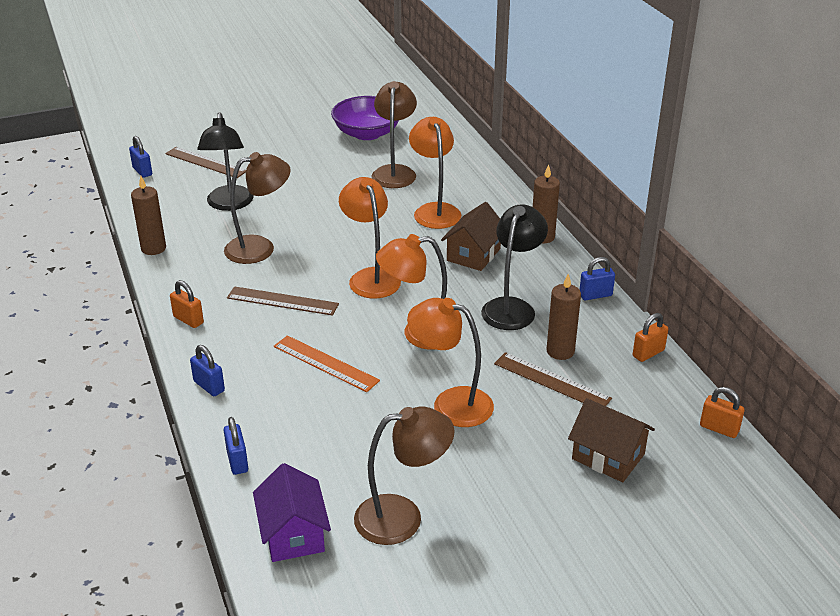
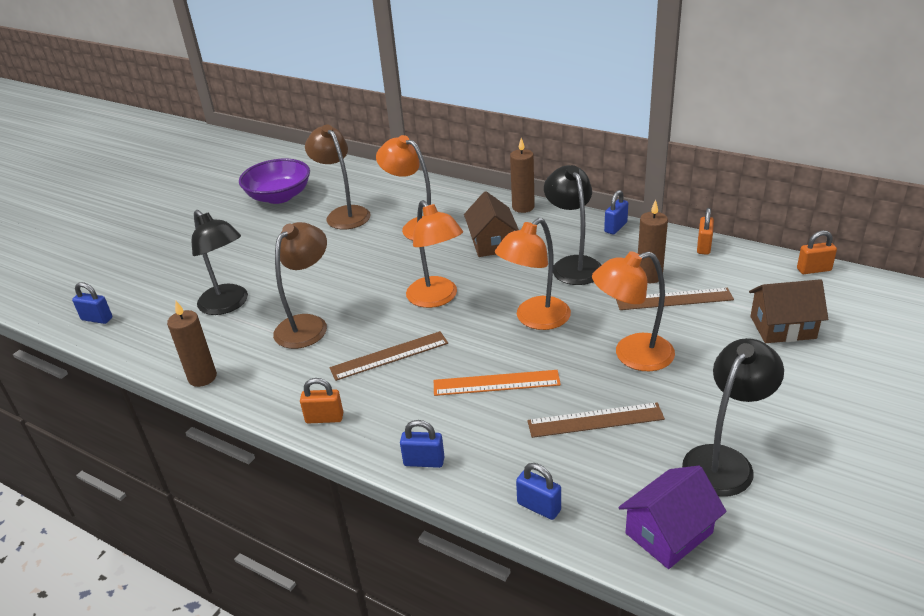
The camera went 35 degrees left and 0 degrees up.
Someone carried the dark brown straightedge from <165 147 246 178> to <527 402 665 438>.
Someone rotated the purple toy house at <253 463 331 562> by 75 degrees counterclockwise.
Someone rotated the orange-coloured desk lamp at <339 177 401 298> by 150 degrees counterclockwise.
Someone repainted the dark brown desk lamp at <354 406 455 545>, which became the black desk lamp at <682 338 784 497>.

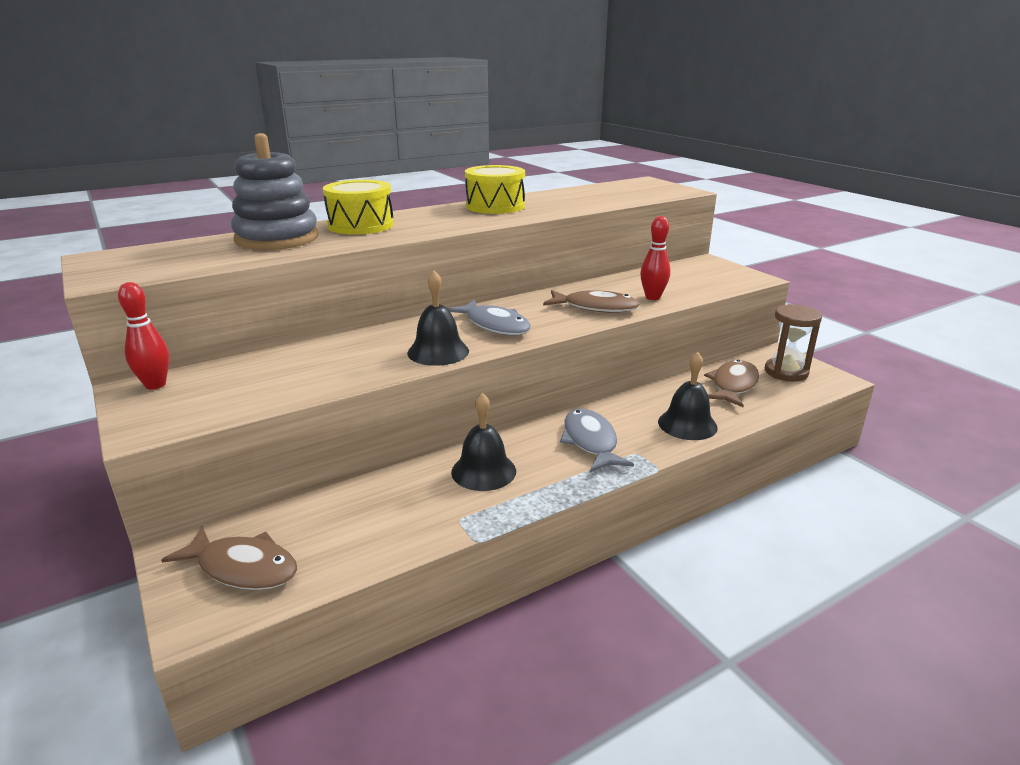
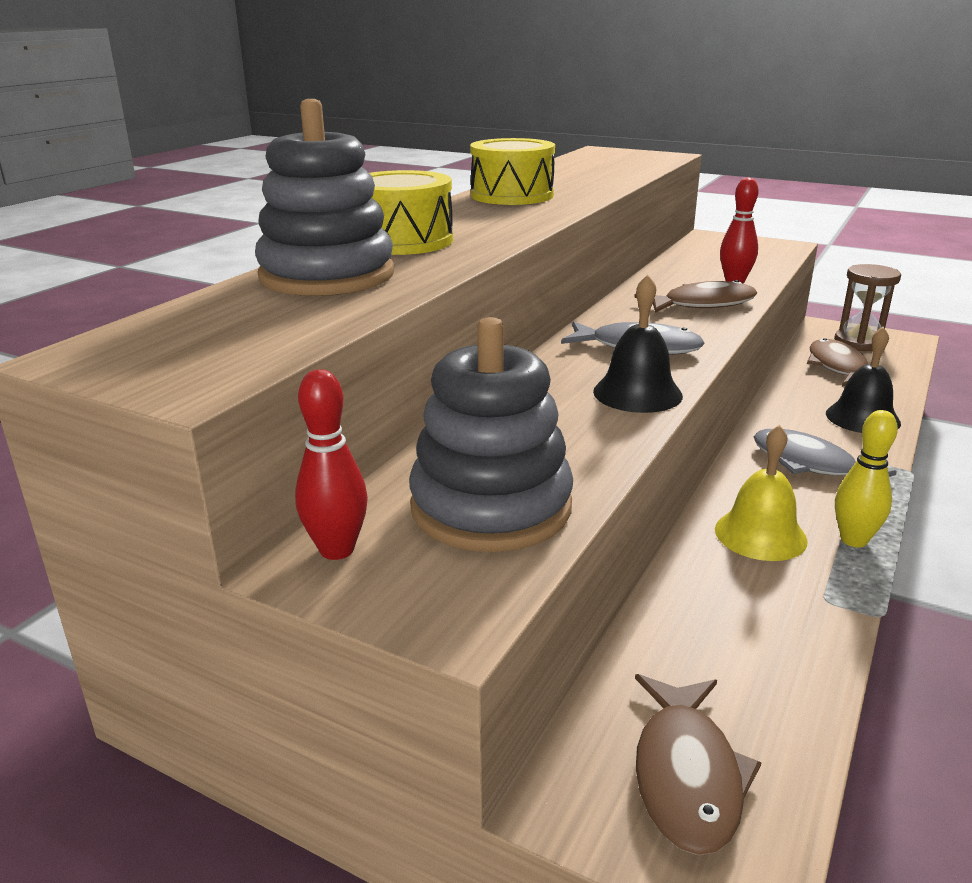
The camera went 30 degrees left and 0 degrees up.
Someone rotated the dark brown fish figure at <161 526 297 590> by 105 degrees clockwise.
Someone repainted the black school bell at <451 393 516 491>, which became the bright yellow school bell at <715 425 808 561>.
Someone put down the grey stacking rings at <409 317 573 552>.
Someone put down the bright yellow bowling pin at <835 410 898 547>.

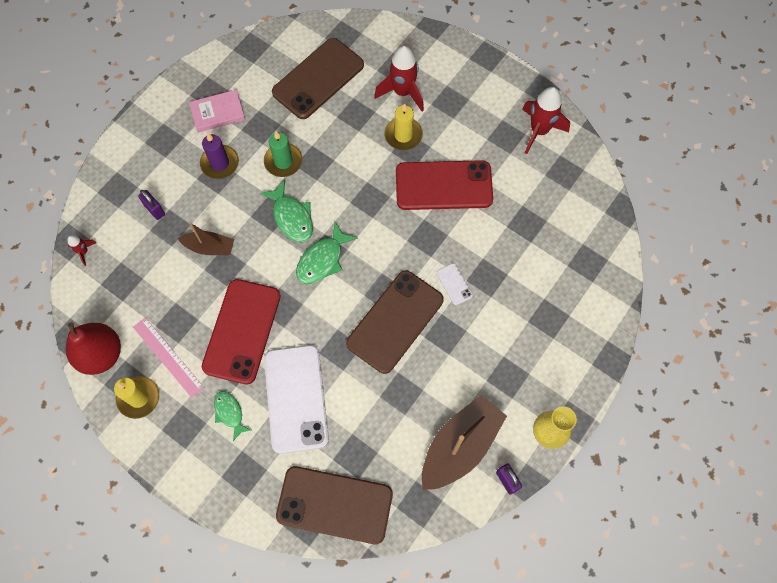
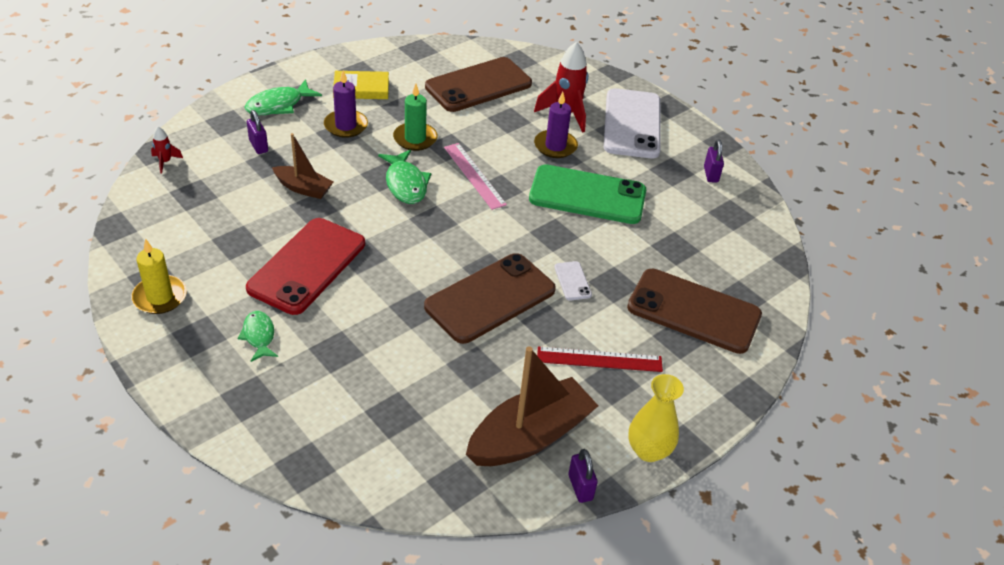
The camera went 10 degrees right and 25 degrees down.
Someone took away the red pear at <66 322 121 375>.
Someone carried the rosy straightedge from <133 318 204 398> to <444 143 507 210>.
Someone repainted the rosy hardcover at <189 90 245 133>, which became the bright yellow hardcover at <333 71 389 99>.
Someone carried the white mobile phone from <264 345 329 454> to <604 88 661 158>.
Someone carried the dark brown mobile phone from <276 466 393 544> to <627 269 762 354>.
Someone carried the emerald fish figure from <296 222 358 284> to <244 79 322 115>.
Someone repainted the bright yellow candle at <384 103 423 150>, which became the purple candle at <534 92 578 158>.
Someone repainted the red mobile phone at <396 160 493 210>, which became the emerald mobile phone at <529 164 646 224>.
Someone swapped the red toy rocket at <522 87 570 154> for the purple padlock at <704 139 724 183>.
Someone put down the red straightedge at <537 347 663 372>.

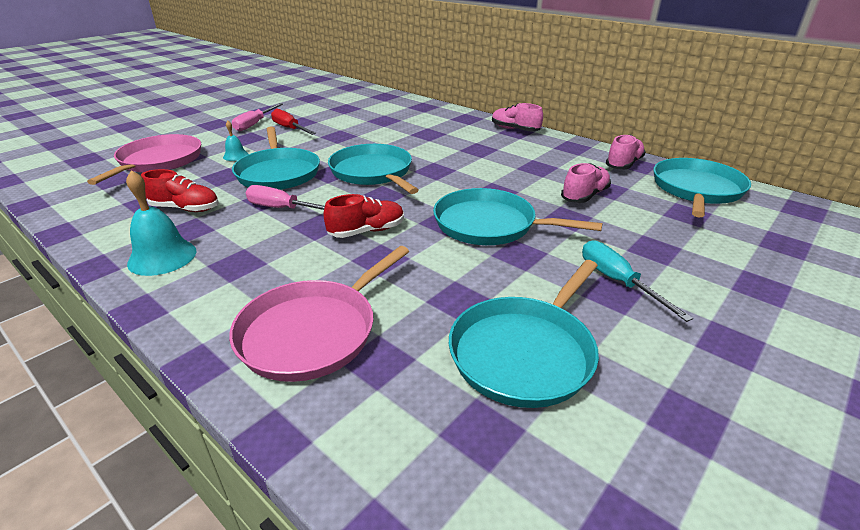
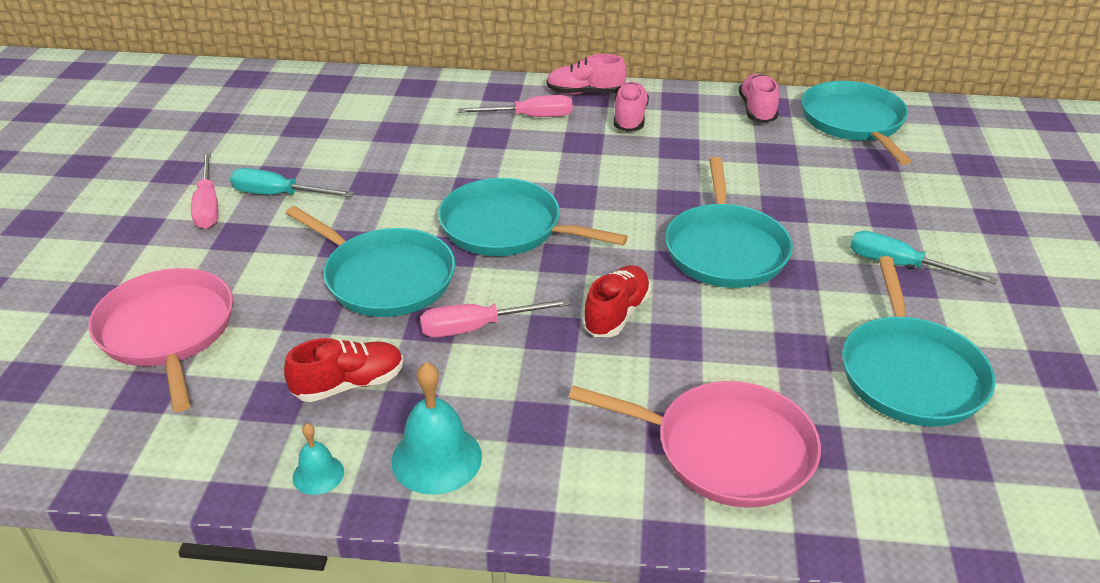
The camera went 35 degrees left and 5 degrees up.
Someone carried the teal school bell from <223 121 248 161> to <293 423 344 495>.
Someone rotated the rosy skillet at <229 246 409 382> by 75 degrees counterclockwise.
Someone repainted the red hand screwdriver at <271 109 316 135>, which became the teal hand screwdriver at <230 168 354 197>.
Someone rotated the teal skillet at <433 188 603 245> by 75 degrees counterclockwise.
Someone carried the rosy lace-up shoe from <561 163 611 203> to <614 82 649 132>.
Someone put down the rosy hand screwdriver at <458 95 572 117>.

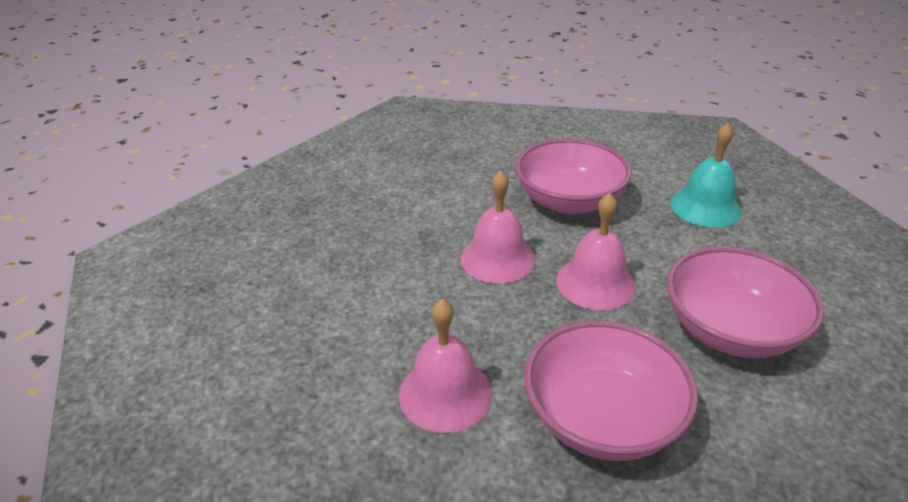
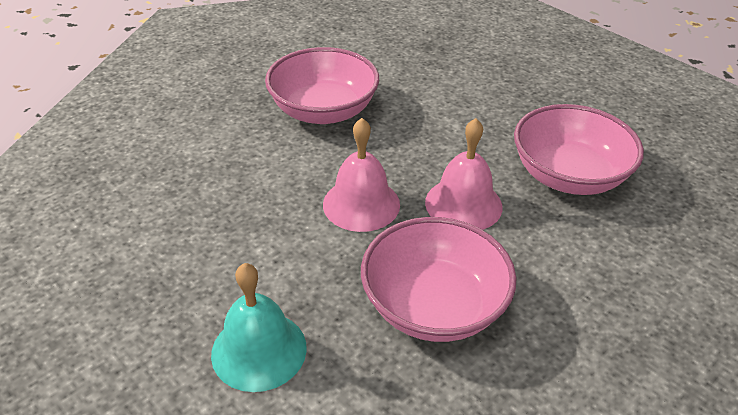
The camera went 155 degrees right and 5 degrees up.
Someone took away the rosy school bell at <399 299 492 433>.
Someone carried the rosy serving bowl from <666 247 824 358> to <514 104 644 195>.

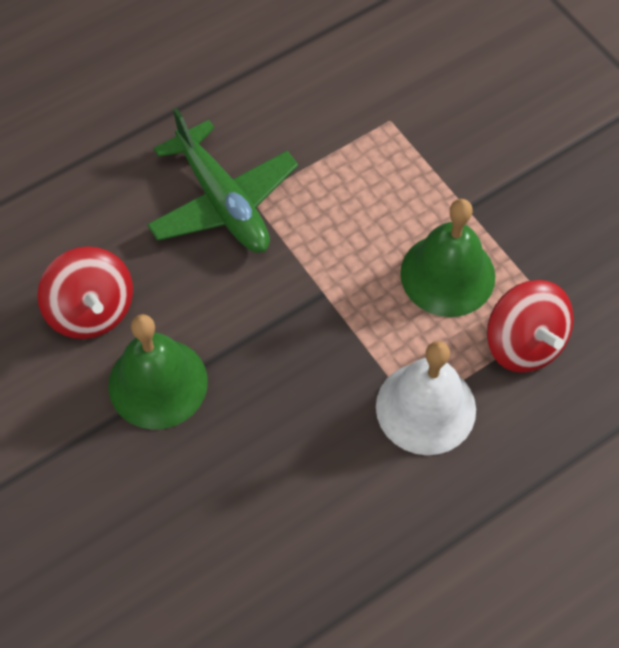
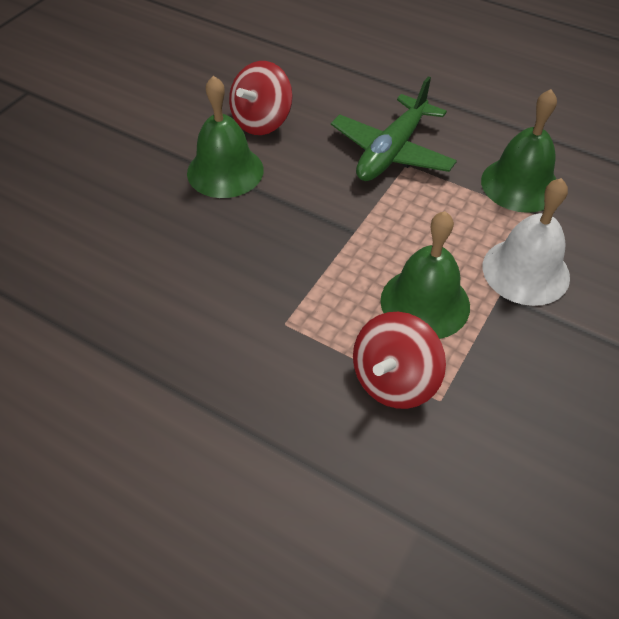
The camera went 65 degrees right and 10 degrees down.
Someone carried the white school bell from <376 341 476 455> to <483 178 570 306>.
Someone put down the emerald school bell at <481 89 557 213>.

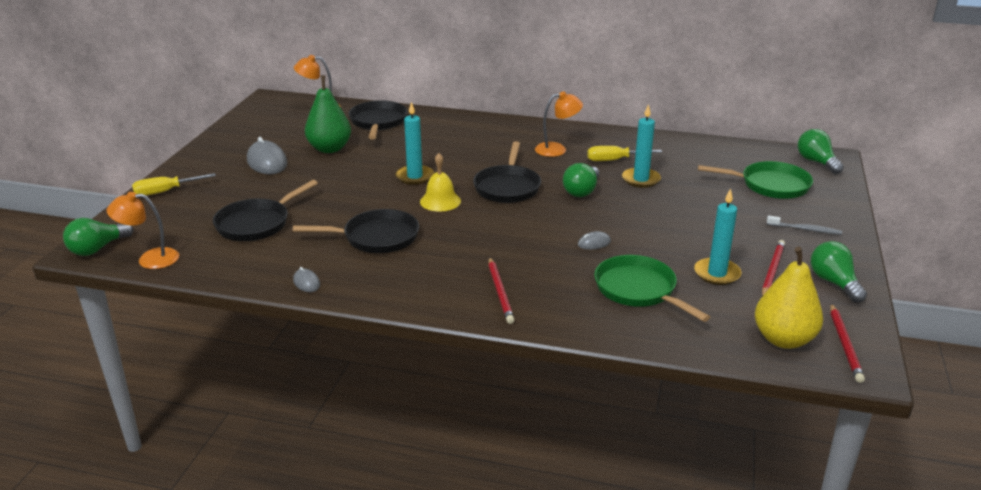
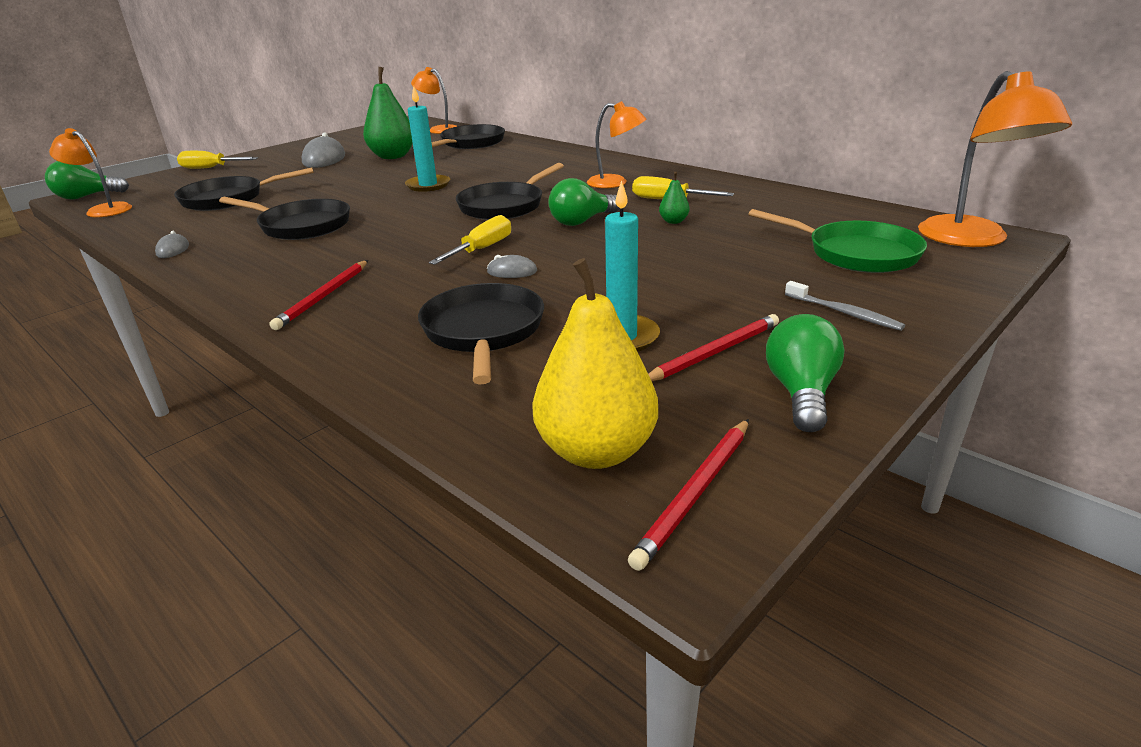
The camera went 30 degrees right and 0 degrees up.
Someone took away the bright yellow school bell at <420 153 461 212>.
Someone repainted the emerald skillet at <594 255 710 322>, which became the black skillet at <418 283 544 385>.
Someone swapped the teal candle at <622 104 661 188> for the emerald pear at <659 172 689 224>.
Someone swapped the emerald bulb at <798 129 844 174> for the orange-coloured desk lamp at <918 71 1072 247>.
Someone put down the bright yellow hand screwdriver at <429 215 511 265>.

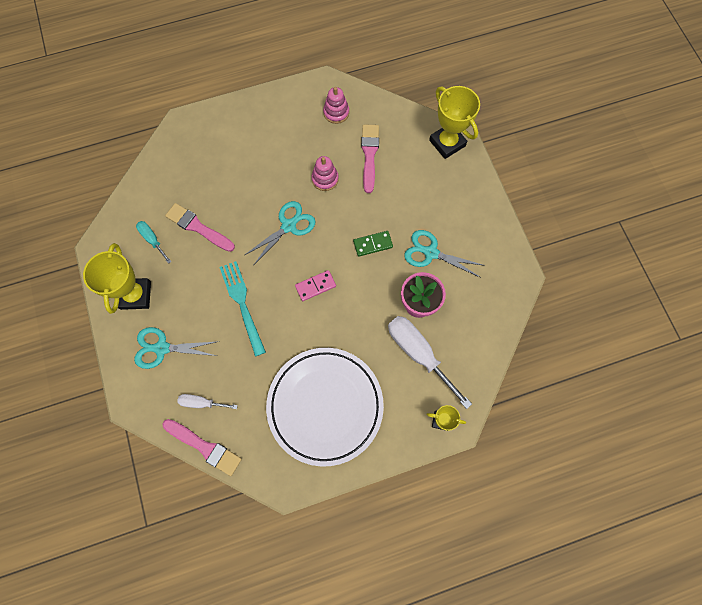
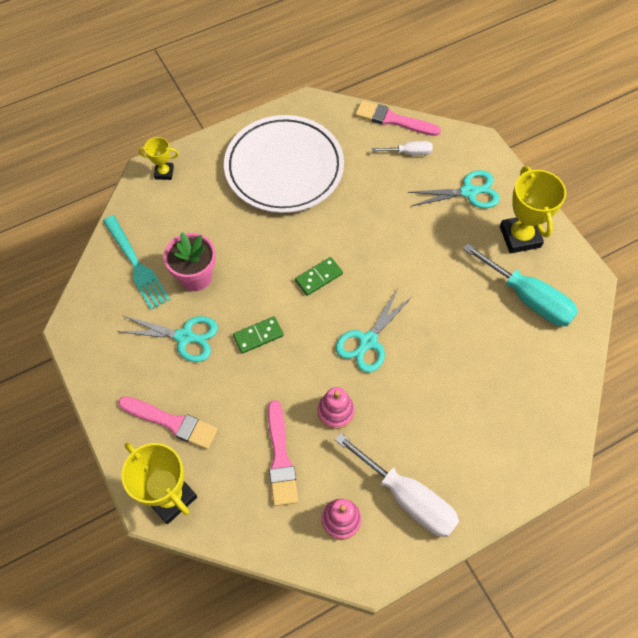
The camera went 170 degrees right and 10 degrees down.
Someone scaled the teal hand screwdriver at <136 221 172 264> by 1.92.
Someone carried the rosy paint brush from <165 203 235 252> to <118 396 218 449>.
Someone carried the teal table fork from <219 261 266 356> to <103 215 170 310>.
Someone repainted the rosy domino piece at <295 270 336 301>, which became the emerald domino piece at <295 257 343 296>.
Someone carried the white hand screwdriver from <388 316 472 409> to <335 433 459 537>.

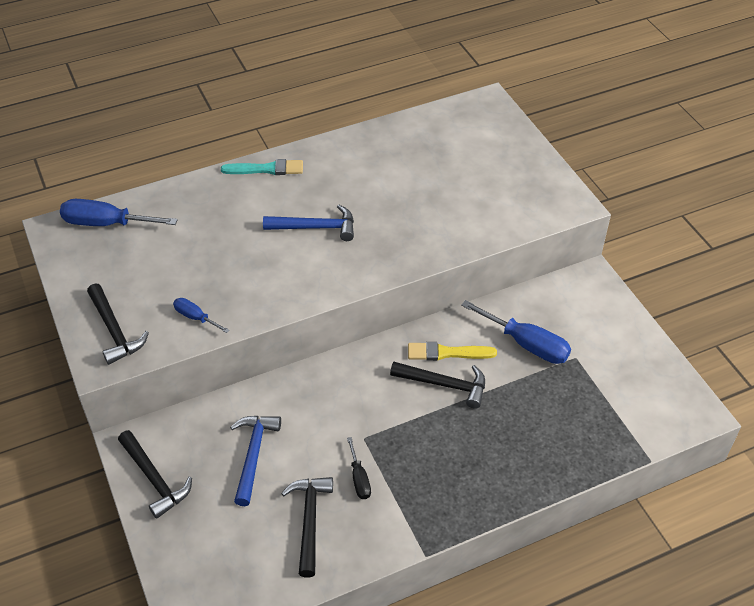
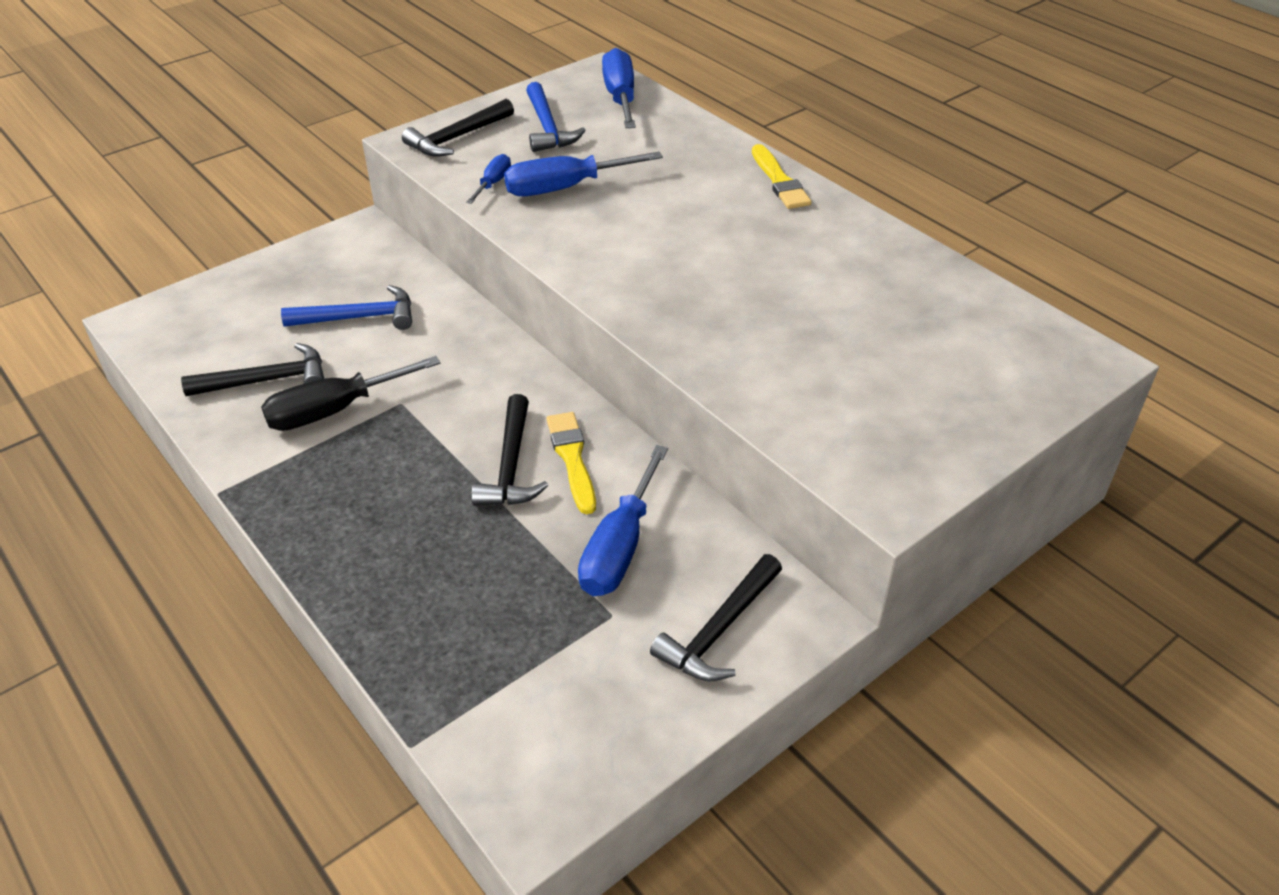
The camera went 75 degrees right and 5 degrees down.
Someone carried the black carpenter's hammer from <118 430 192 519> to <650 554 782 681>.
Someone repainted the teal paint brush at <221 159 303 175>, which became the bright yellow paint brush at <752 144 811 209>.
Someone carried the blue carpenter's hammer from <263 205 354 241> to <526 82 586 152>.
Someone scaled the black hand screwdriver at <347 437 371 499> by 1.86.
Someone put down the blue hand screwdriver at <504 152 663 196>.

